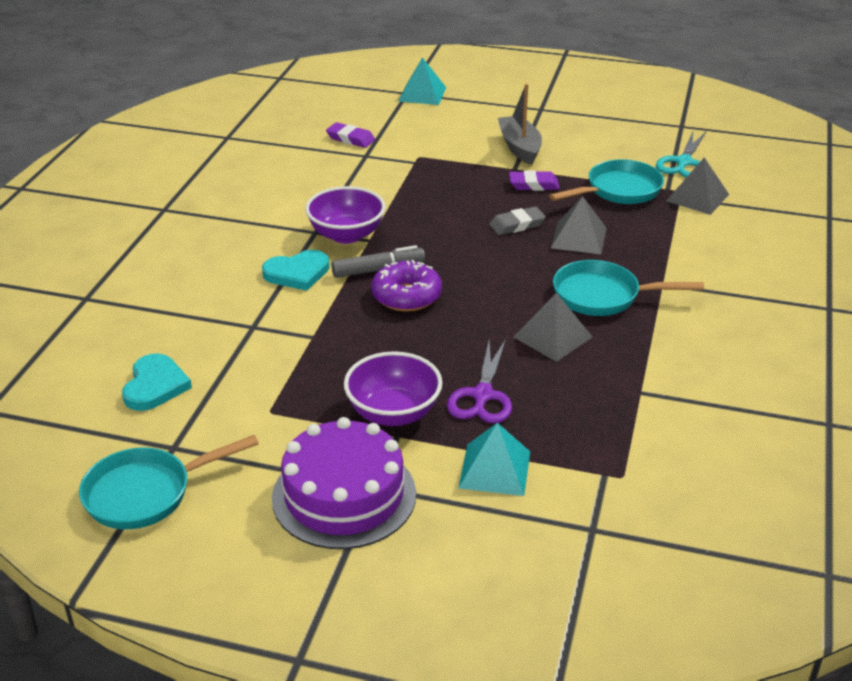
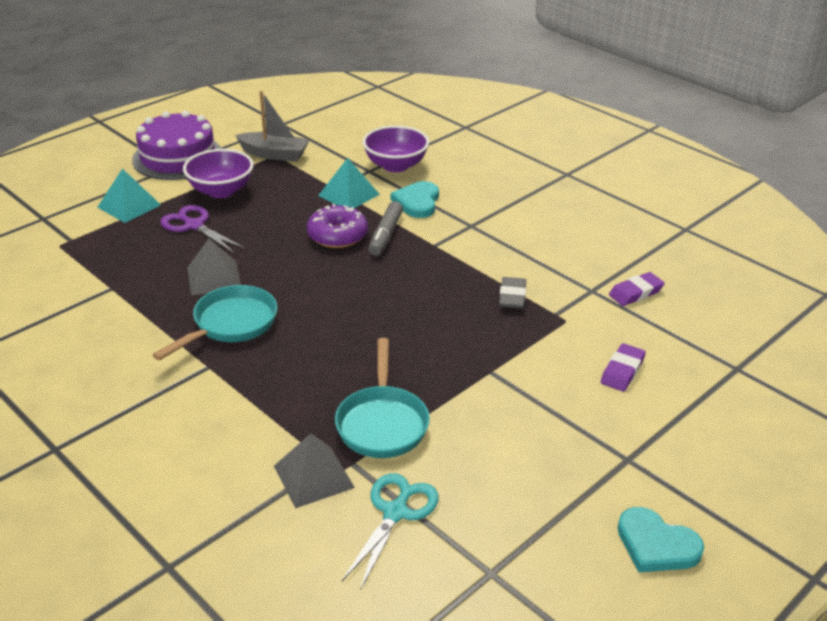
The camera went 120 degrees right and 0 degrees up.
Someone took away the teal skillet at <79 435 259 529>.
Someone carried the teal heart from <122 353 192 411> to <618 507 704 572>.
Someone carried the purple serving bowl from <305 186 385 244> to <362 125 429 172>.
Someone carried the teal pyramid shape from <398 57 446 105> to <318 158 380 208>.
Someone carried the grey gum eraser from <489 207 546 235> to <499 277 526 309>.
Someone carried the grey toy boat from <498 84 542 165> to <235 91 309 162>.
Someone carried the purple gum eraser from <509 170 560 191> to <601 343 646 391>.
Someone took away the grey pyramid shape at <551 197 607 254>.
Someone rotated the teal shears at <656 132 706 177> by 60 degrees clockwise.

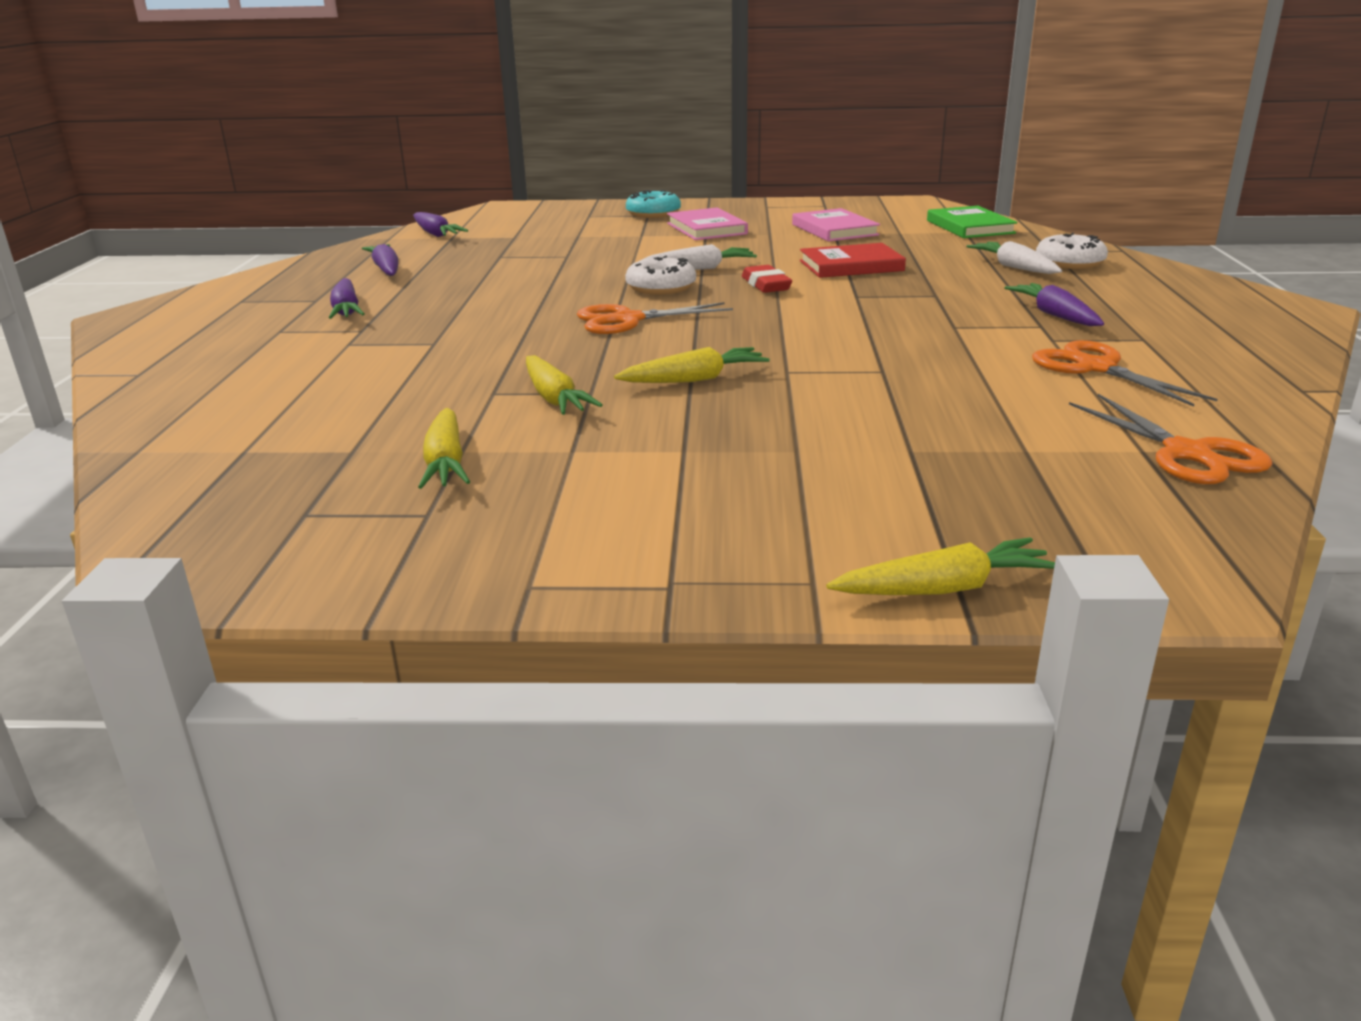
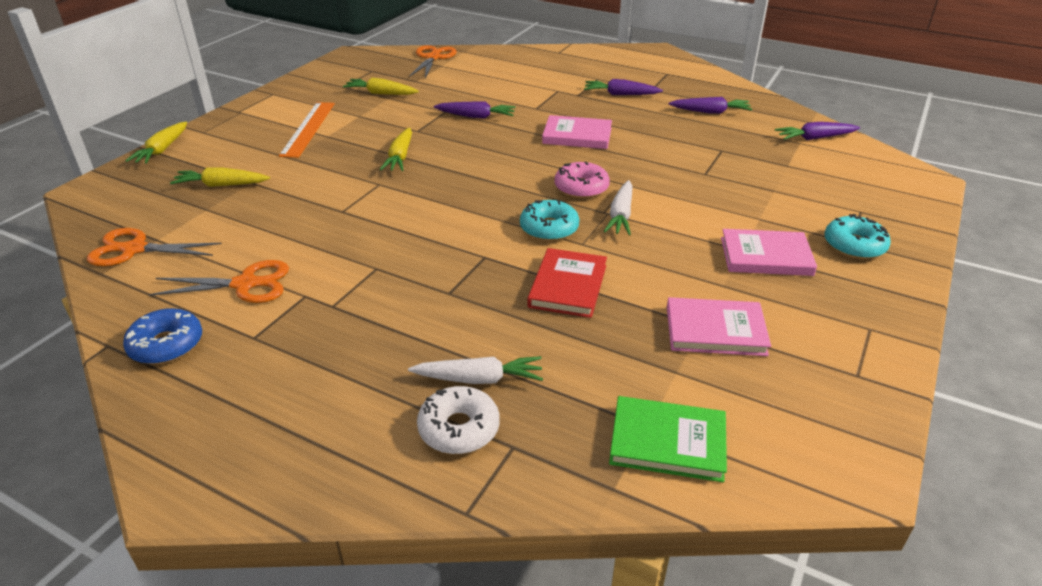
The camera went 115 degrees right and 10 degrees up.
Someone carried the bright yellow toy carrot from <526 355 603 415> to <170 167 270 187>.
Someone carried the orange-coloured shears from <577 302 733 334> to <410 45 457 78>.
Someone repainted the white donut at <625 256 696 295>, which became the rosy donut at <555 162 610 199>.
Someone swapped the red gum eraser at <742 265 792 293> for the teal donut at <520 200 579 241>.
Someone carried the purple toy carrot from <1004 283 1104 326> to <434 101 516 119>.
Someone put down the blue donut at <123 308 202 364>.
Someone put down the orange-coloured straightedge at <279 102 335 158>.
Someone put down the rosy hardcover at <542 115 612 149>.

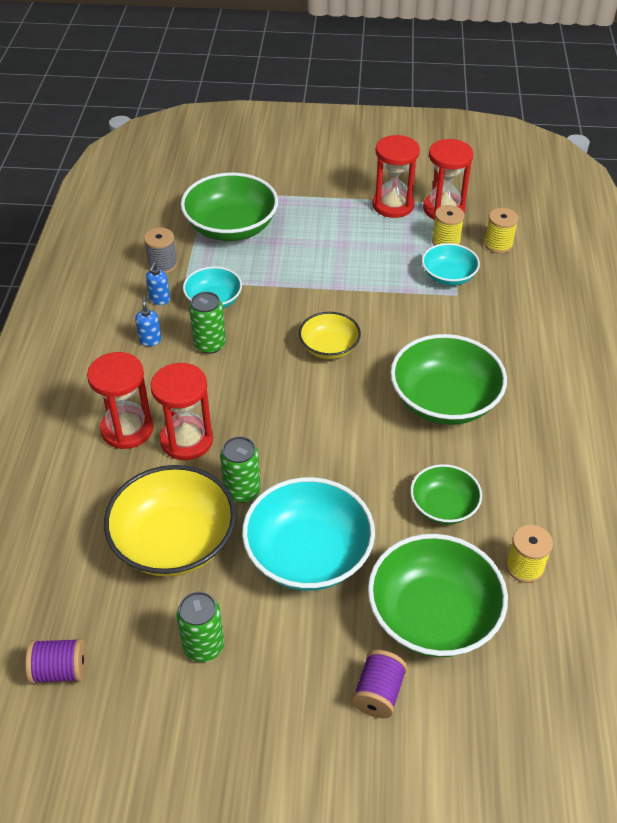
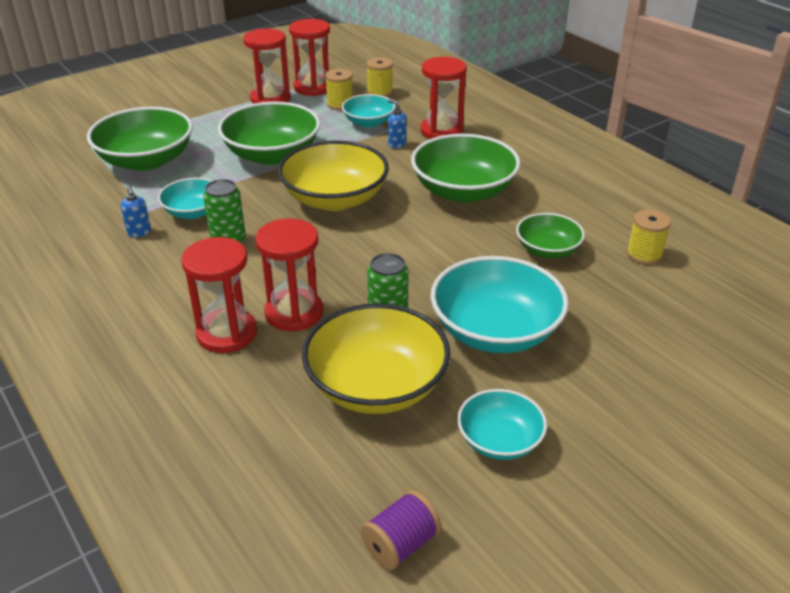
The camera went 40 degrees left and 10 degrees down.
Someone carried the blue soap dispenser from <135 295 161 346> to <388 99 407 149>.
Someone took away the grey bobbin at <144 228 178 274>.
Someone swapped the emerald soda can at <176 592 224 662> for the teal serving bowl at <457 389 547 460>.
Someone scaled the bright yellow serving bowl at <299 312 361 359> by 1.76.
Someone took away the purple bobbin at <352 650 407 718>.
Someone carried the emerald serving bowl from <368 534 508 657> to <218 102 320 165>.
Someone put down the red sandglass at <420 57 467 139>.

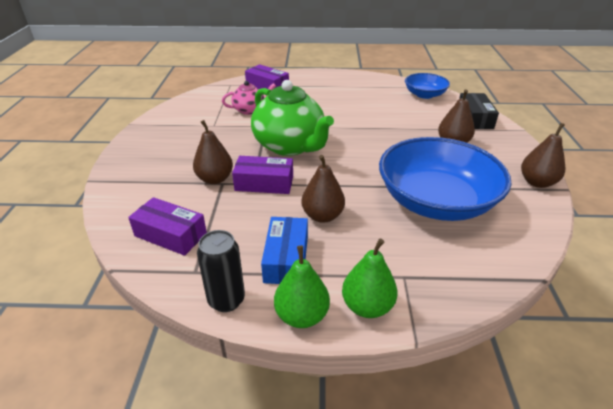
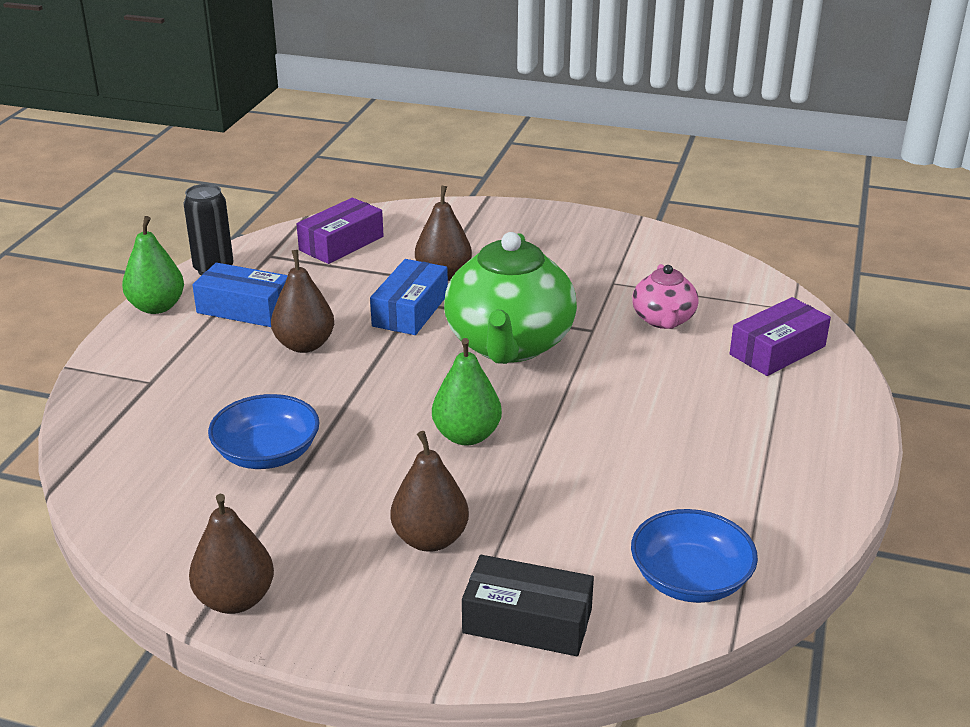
The camera went 105 degrees right and 5 degrees down.
Someone repainted the purple box at <232 156 293 194>, which became the blue box at <370 259 448 335>.
Someone rotated the emerald china teapot at <251 80 334 156> by 60 degrees counterclockwise.
Someone carried the emerald pear from <342 239 397 318> to <432 338 502 445>.
Someone scaled the blue serving bowl at <379 137 511 221> by 0.52.

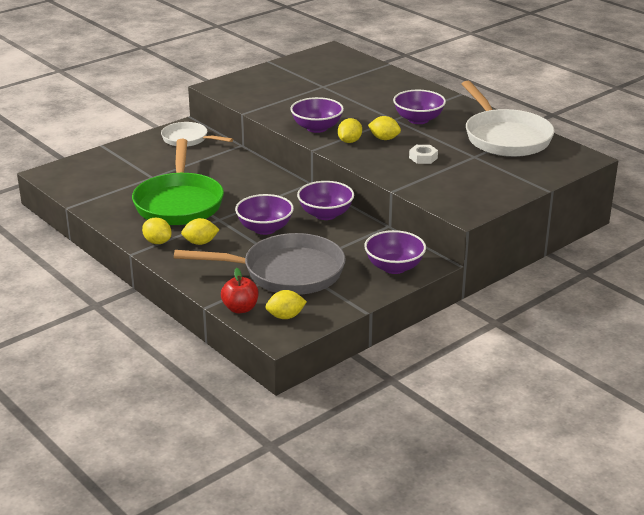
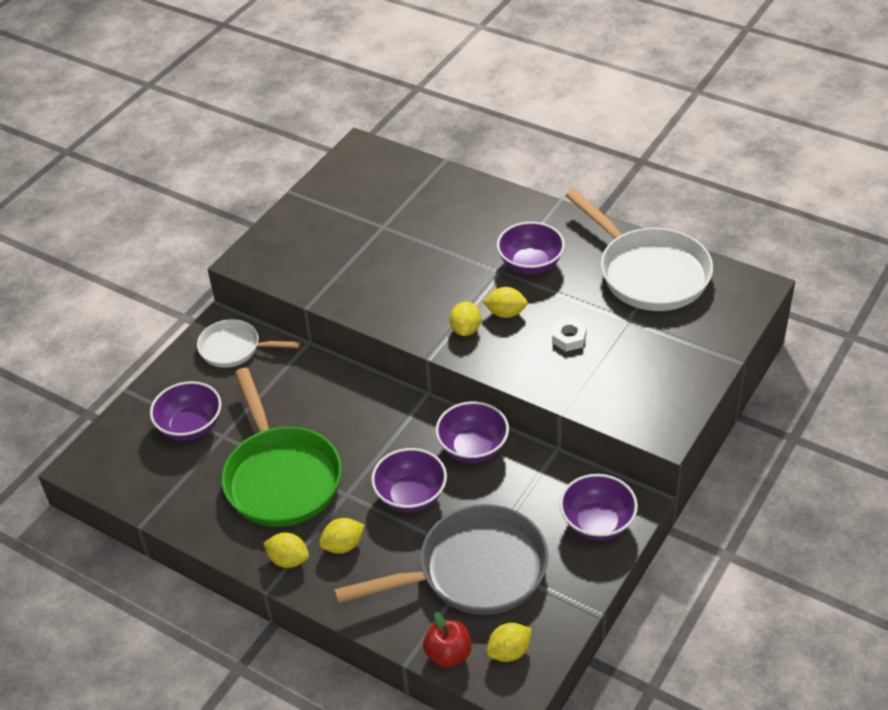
The camera went 15 degrees left and 15 degrees up.
Someone carried the purple serving bowl from <290 97 344 133> to <150 381 221 441>.

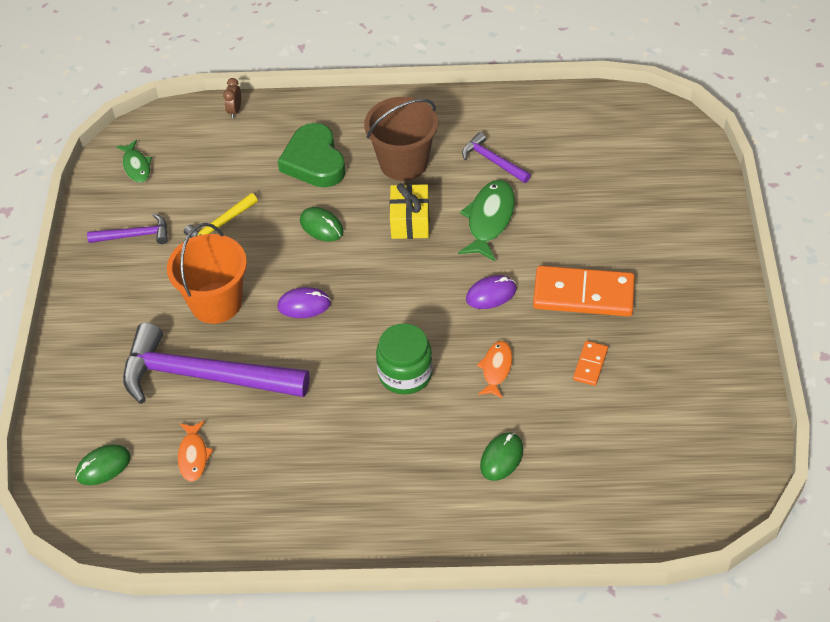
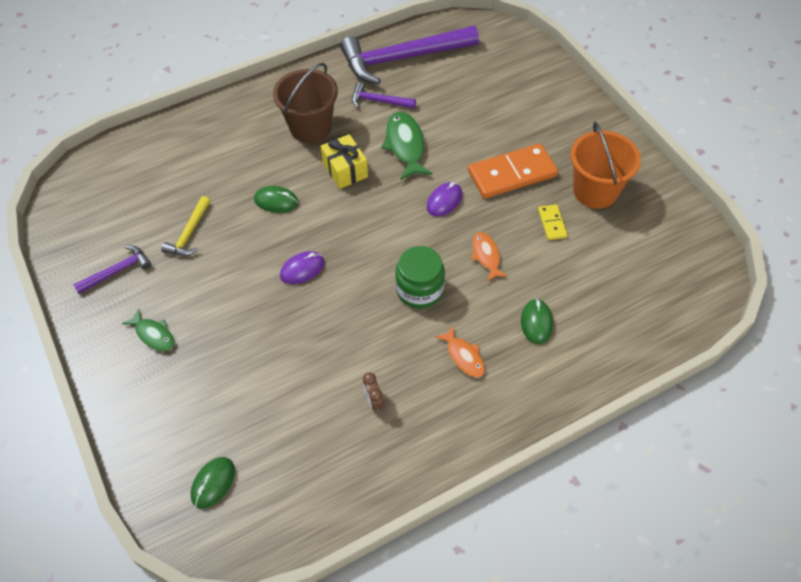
The camera went 30 degrees left and 5 degrees up.
Someone carried the emerald fish figure from <116 140 152 183> to <122 309 174 351>.
Someone carried the purple carpenter's hammer from <123 323 309 404> to <340 26 479 84>.
Someone carried the orange-coloured pail from <167 223 247 324> to <571 121 641 209>.
Someone carried the orange-coloured fish figure from <178 421 213 482> to <435 326 485 378>.
Someone carried the dark brown bedside clock from <223 78 241 118> to <363 373 384 412>.
Someone took away the emerald heart at <278 123 346 187>.
Someone repainted the orange-coloured domino piece at <573 341 608 386>, which became the bright yellow domino piece at <538 204 568 240>.

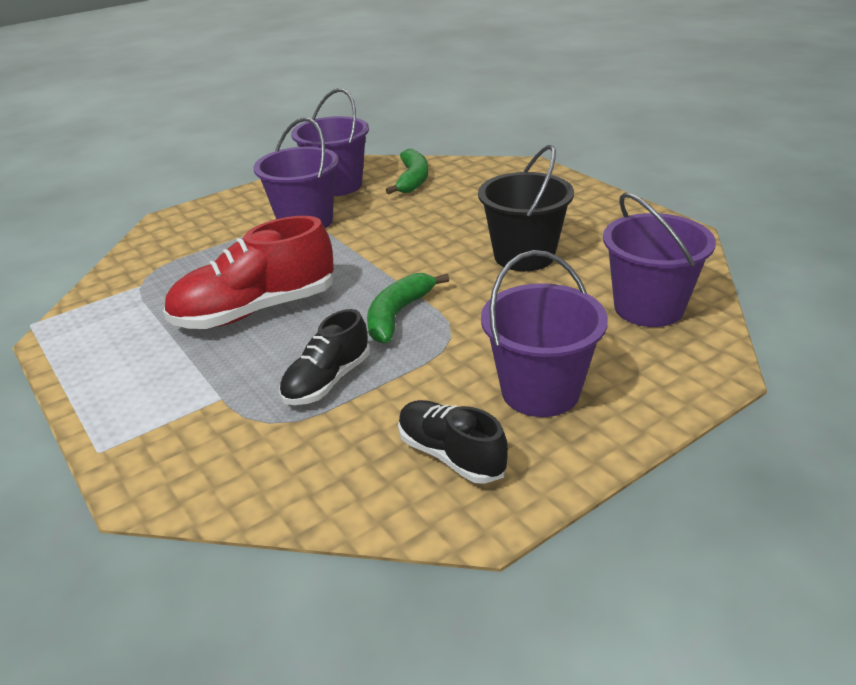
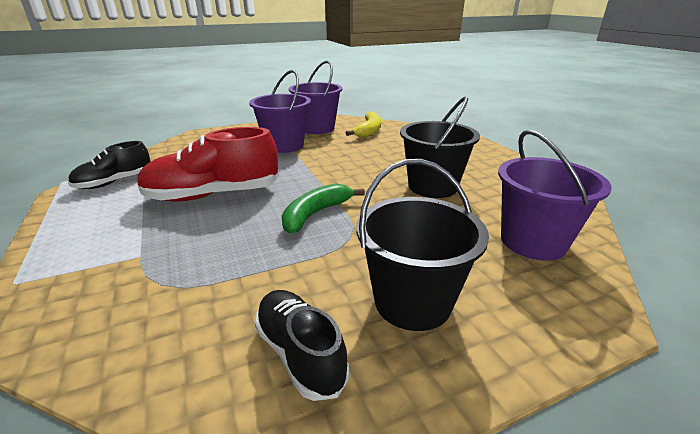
The camera went 10 degrees right and 5 degrees down.
Someone carried the black lace-up shoe from <279 309 370 405> to <68 141 150 189>.
Someone repainted the emerald banana at <386 149 428 194>, which became the bright yellow banana at <346 111 381 138>.
Someone repainted the purple pail at <481 250 608 417>, which became the black pail at <356 159 489 331>.

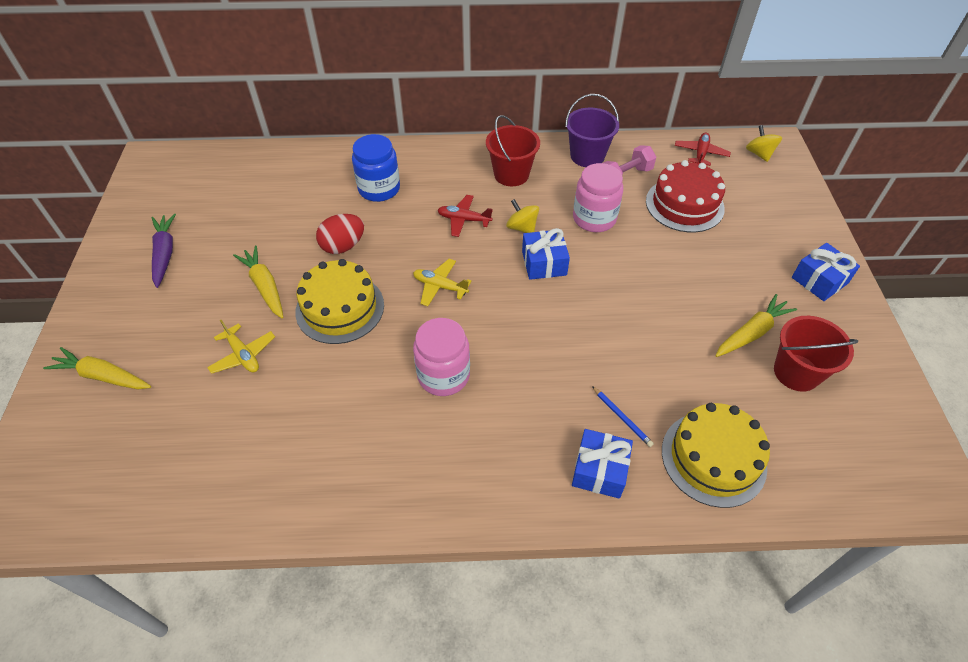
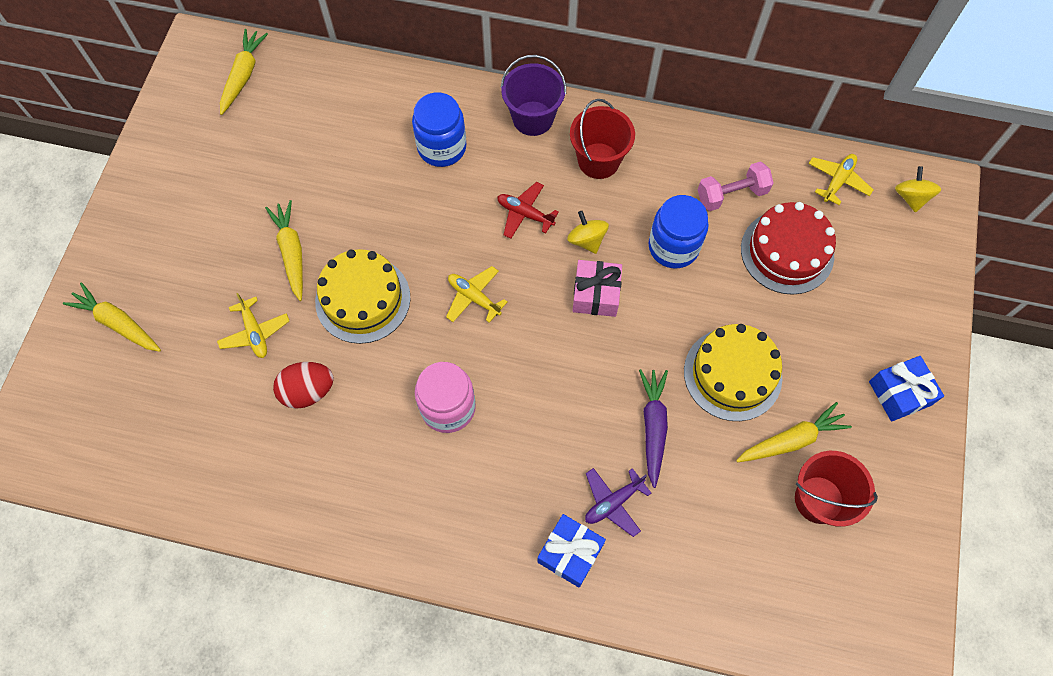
The camera went 15 degrees right and 15 degrees up.
Someone carried the purple toy carrot from <152 214 176 288> to <639 369 668 488>.
Someone carried the red egg shape from <316 214 364 254> to <273 362 334 409>.
Someone repainted the blue gift at <522 228 570 280>, which became the rosy gift at <573 260 622 317>.
Someone carried the purple pail from <565 94 619 167> to <501 55 566 136>.
Someone repainted the rosy jam jar at <573 163 623 232>, which became the blue jam jar at <649 195 709 269>.
Someone swapped the blue lead pencil at <592 386 654 447> for the purple toy plane at <585 468 651 537>.
Someone carried the bright yellow layer cake from <662 403 770 508> to <684 324 782 421>.
Someone repainted the red toy plane at <675 132 731 166>, which became the bright yellow toy plane at <808 154 874 205>.
Someone put down the bright yellow toy carrot at <220 29 268 115>.

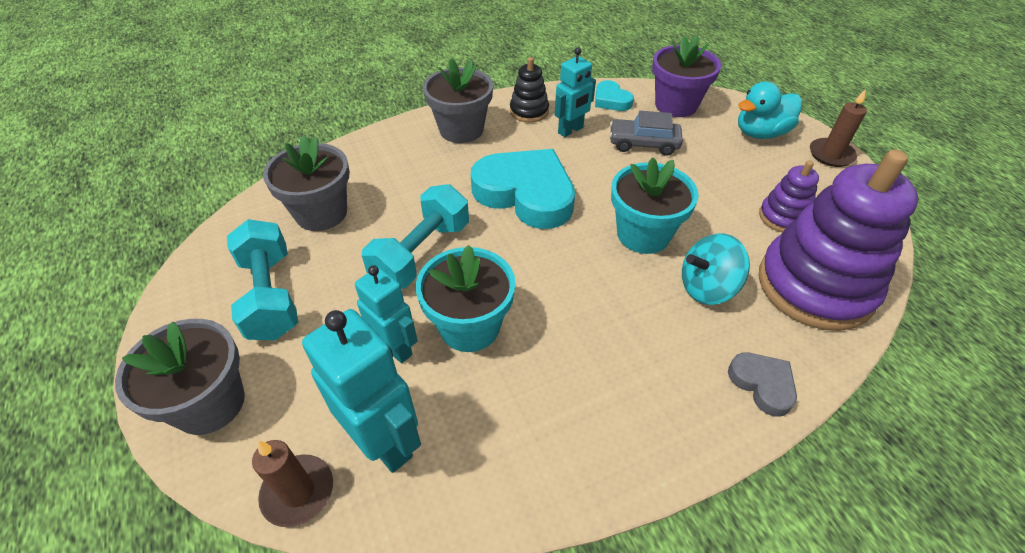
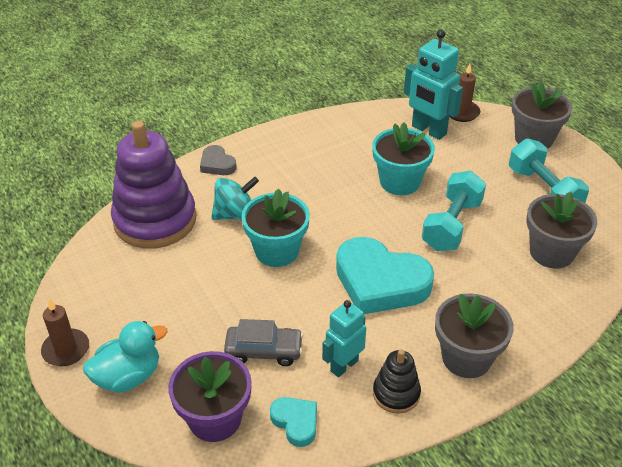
The camera went 175 degrees right and 5 degrees down.
Someone took away the teal toy robot at <355 265 418 363>.
Someone took away the purple stacking rings at <759 160 819 232>.

